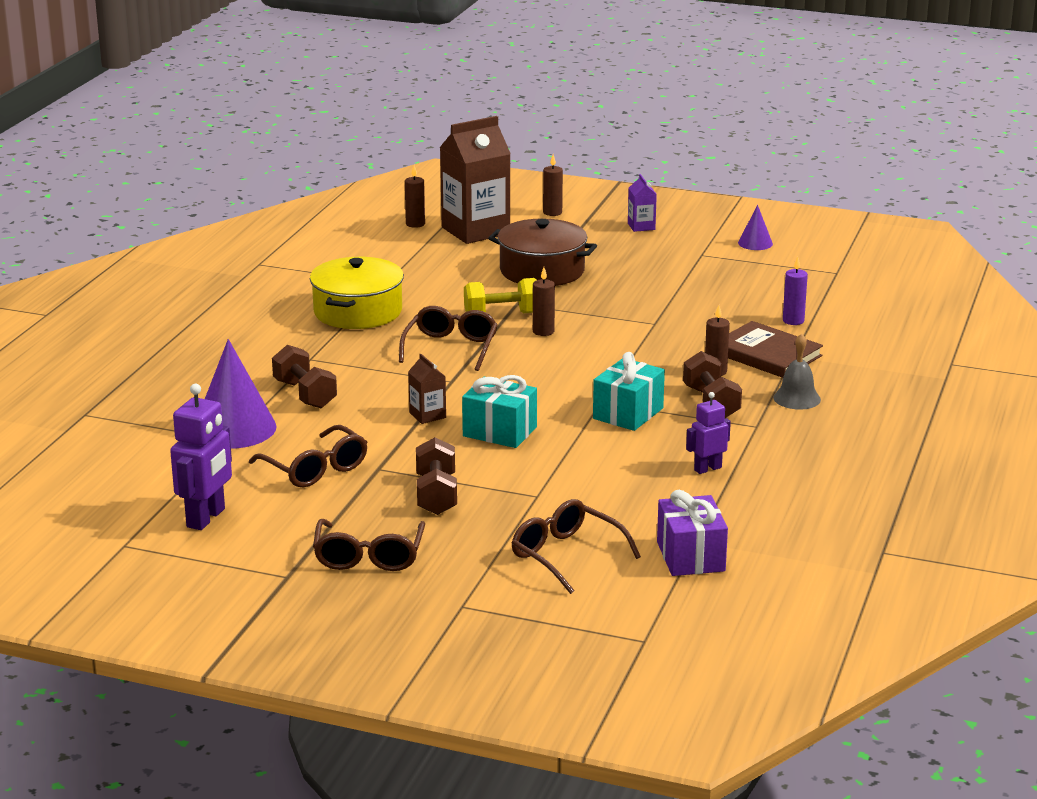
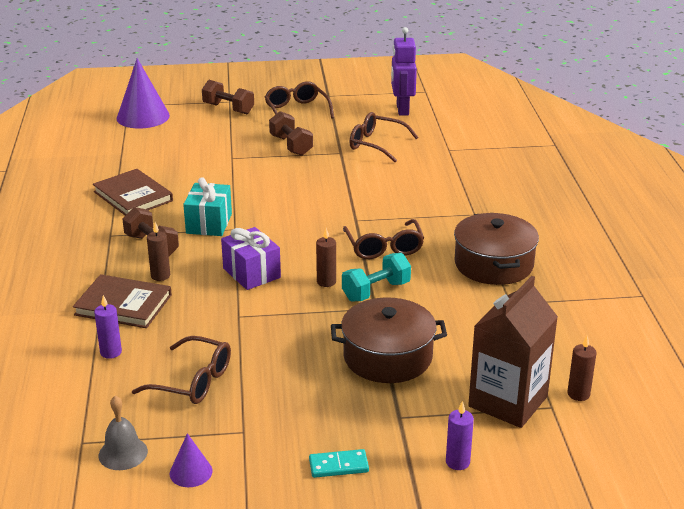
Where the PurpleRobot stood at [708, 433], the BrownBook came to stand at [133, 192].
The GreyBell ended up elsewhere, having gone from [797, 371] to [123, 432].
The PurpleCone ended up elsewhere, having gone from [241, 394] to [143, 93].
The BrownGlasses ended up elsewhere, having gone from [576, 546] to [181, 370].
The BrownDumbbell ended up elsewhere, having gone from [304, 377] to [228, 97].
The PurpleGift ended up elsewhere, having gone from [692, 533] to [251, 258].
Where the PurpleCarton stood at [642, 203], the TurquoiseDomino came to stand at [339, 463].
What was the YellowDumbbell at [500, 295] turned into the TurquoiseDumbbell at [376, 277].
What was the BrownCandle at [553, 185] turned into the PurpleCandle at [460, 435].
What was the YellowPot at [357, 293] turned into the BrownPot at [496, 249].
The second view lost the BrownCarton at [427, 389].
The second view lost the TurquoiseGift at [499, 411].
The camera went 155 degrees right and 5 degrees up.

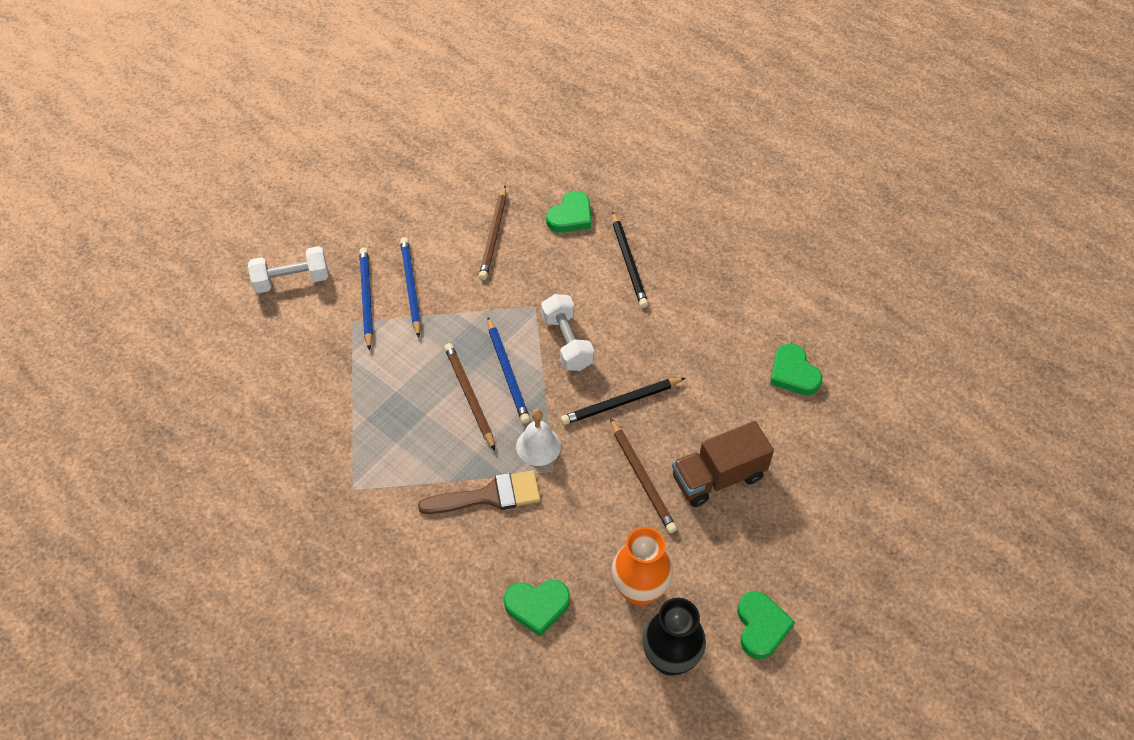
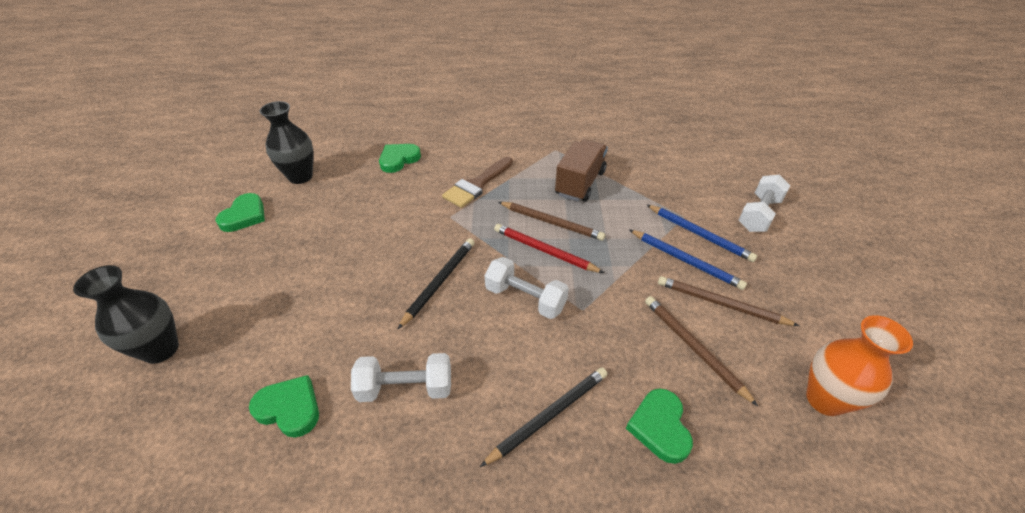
The second view gained the BlackVase at [126, 314].
The GreenHeart at [766, 625] ended up facing another way, 120 degrees counterclockwise from before.
The second view gained the WhiteDumbbell at [401, 377].
The BlackPencil at [630, 260] ended up facing another way, 105 degrees clockwise from before.
What was the BluePencil at [509, 370] turned into the RedPencil at [549, 248].
The BrownTruck ended up elsewhere, having gone from [723, 464] to [581, 170].
The BrownPencil ended up elsewhere, having gone from [643, 475] to [728, 301].
The OrangeVase ended up elsewhere, having gone from [642, 566] to [859, 365].
The second view lost the WhiteBell at [538, 437].
The camera went 140 degrees right and 10 degrees down.

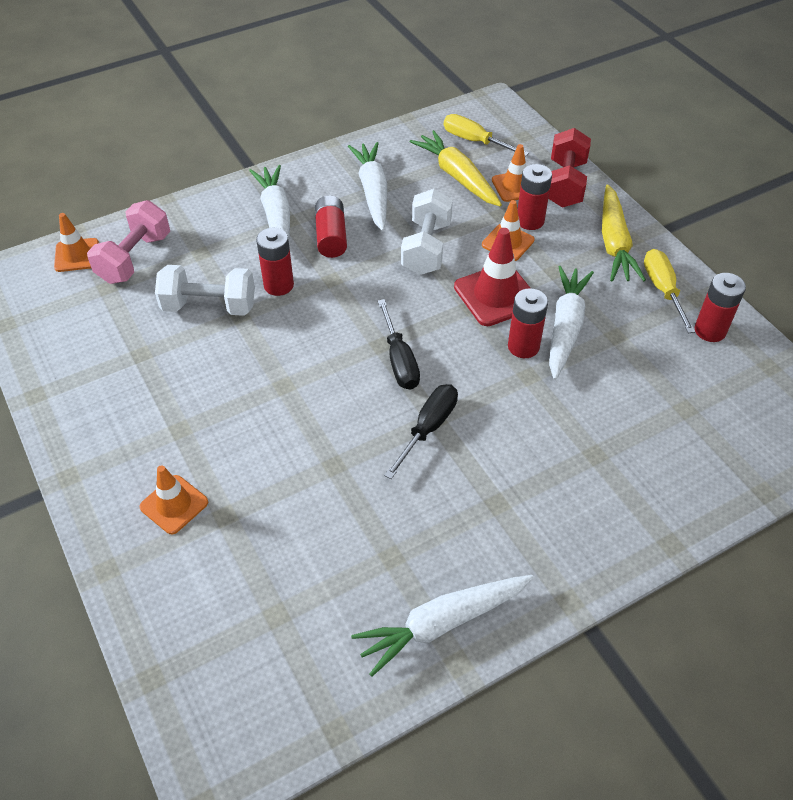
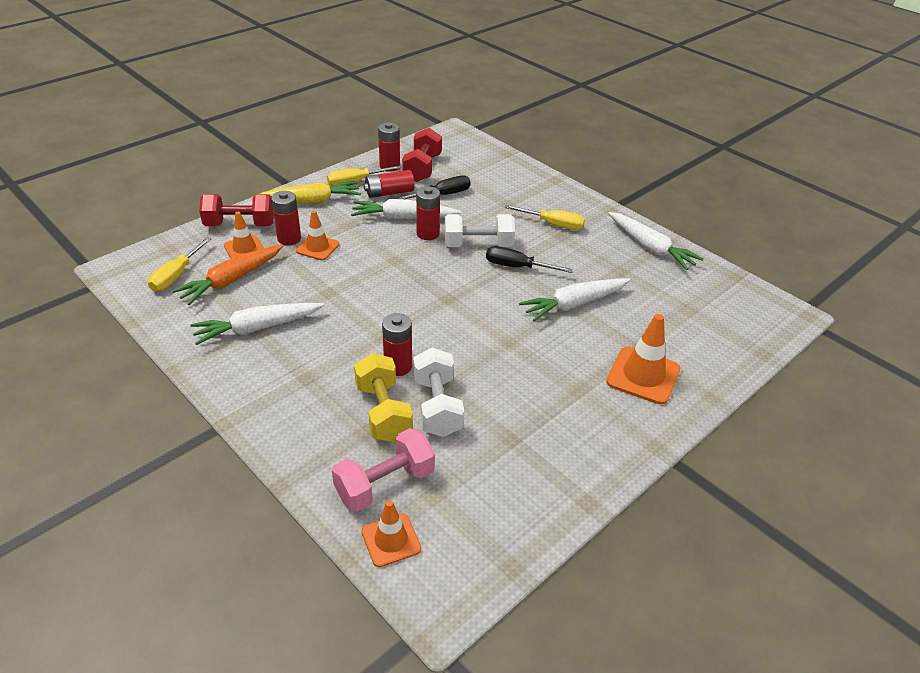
What was the YellowCarrot at [456, 168] turned into the OrangeCarrot at [227, 275].
The PinkDumbbell at [128, 242] ended up facing another way, 45 degrees counterclockwise from before.
The second view gained the YellowDumbbell at [383, 397].
The RedBattery ended up elsewhere, having gone from [331, 226] to [389, 184].
The BlackScrewdriver ended up elsewhere, having gone from [399, 344] to [434, 187].
The second view gained the RedDumbbell at [422, 155].
The WhiteDumbbell ended up elsewhere, having gone from [427, 232] to [479, 230].
The second view gained the YellowScrewdriver at [544, 217].
The WhiteCarrot ended up elsewhere, having gone from [269, 202] to [574, 299].
The size of the OrangeTrafficCone at [173, 500] changed by a factor of 1.55.
The second view lost the RedTrafficCone at [492, 277].
The camera went 105 degrees left and 10 degrees down.

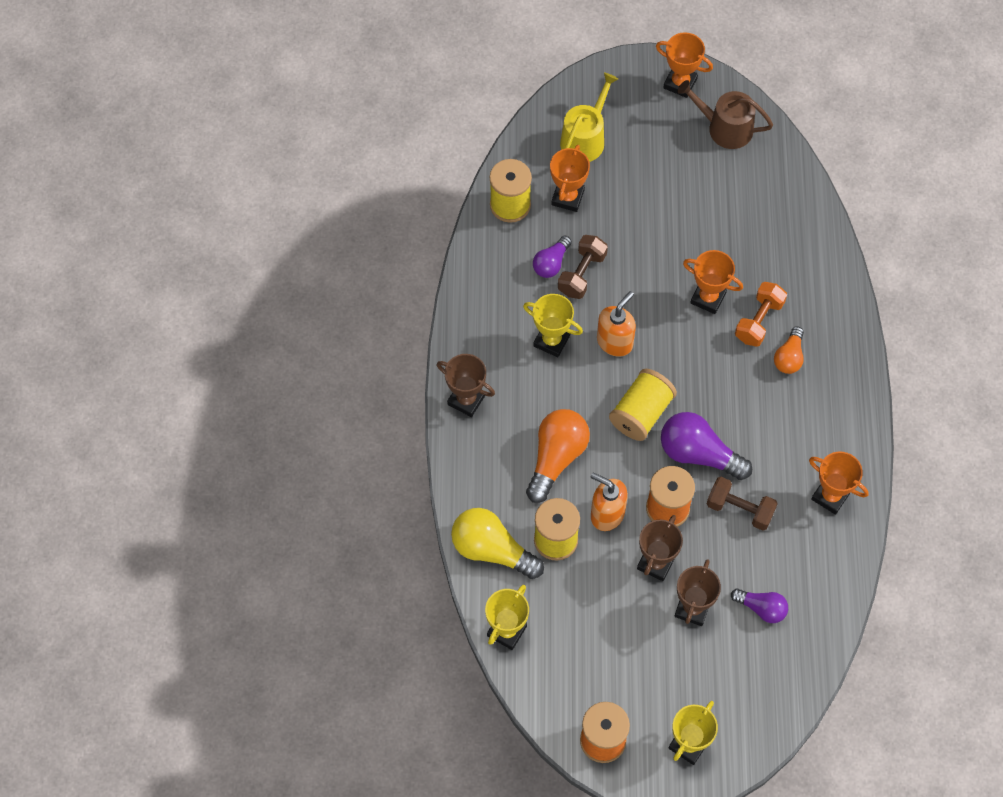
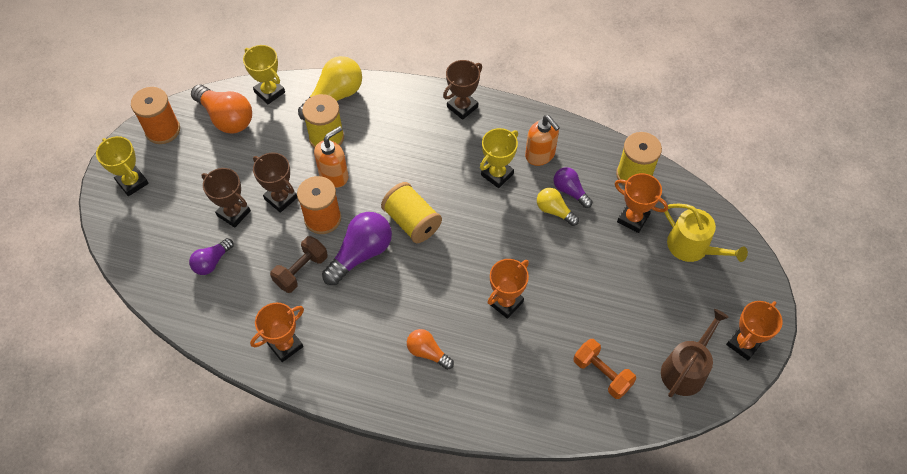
The OrangeLightBulb ended up elsewhere, having gone from [558, 456] to [221, 109].
The OrangeSoapDispenser ended up elsewhere, having gone from [616, 324] to [542, 140].
Where the BrownDumbbell stood at [583, 267], the YellowLightBulb came to stand at [558, 207].
The OrangeDumbbell ended up elsewhere, having gone from [761, 314] to [604, 369].
The camera went 105 degrees right and 5 degrees down.

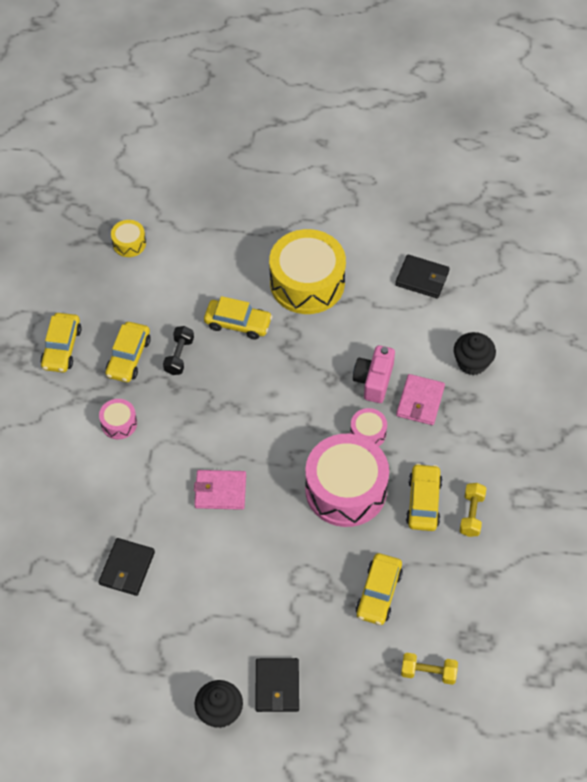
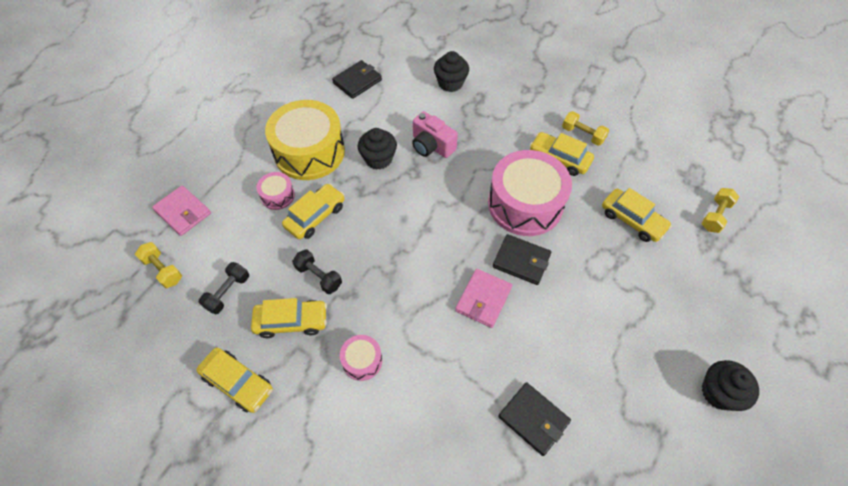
Where the YellowDrum stood at [128, 238], the YellowDumbbell came to stand at [158, 265].
The PinkWallet ended up elsewhere, having gone from [420, 399] to [181, 210].
The second view gained the BlackDumbbell at [224, 288].
The YellowCar at [128, 352] ended up facing another way, 45 degrees counterclockwise from before.
The PinkDrum ended up elsewhere, having gone from [368, 427] to [276, 191].
The second view gained the BlackCupcake at [377, 149].
The BlackWallet ended up elsewhere, having gone from [277, 685] to [522, 259].
The camera went 65 degrees left and 0 degrees up.

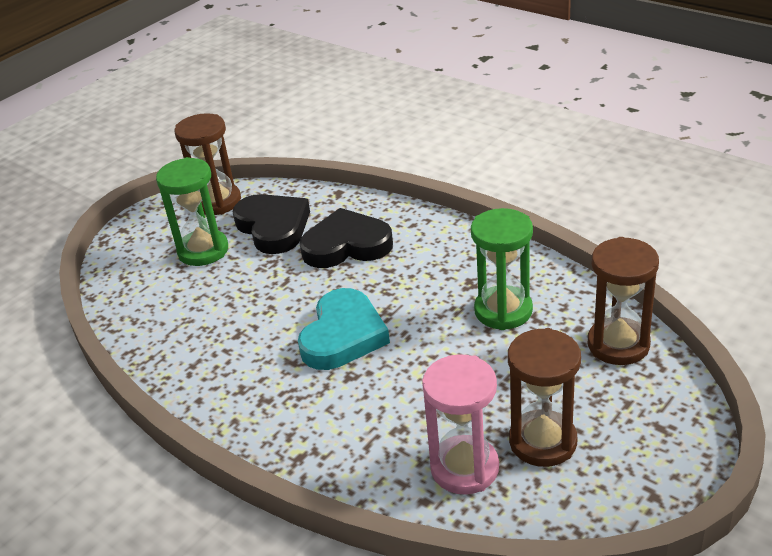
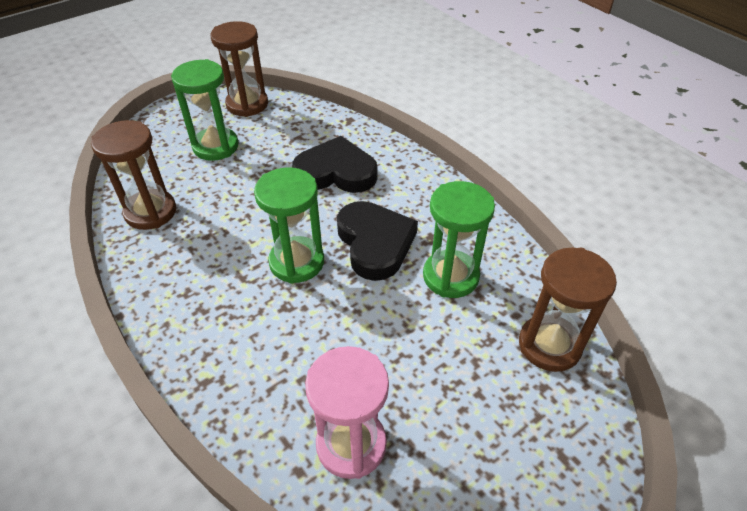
The BrownHourglass ended up elsewhere, having gone from [544, 397] to [133, 175].
Where the TurquoiseHeart stood at [344, 329], the GreenHourglass came to stand at [289, 226].
The BlackHeart ended up elsewhere, having gone from [271, 224] to [377, 241].
The camera went 10 degrees right and 10 degrees up.

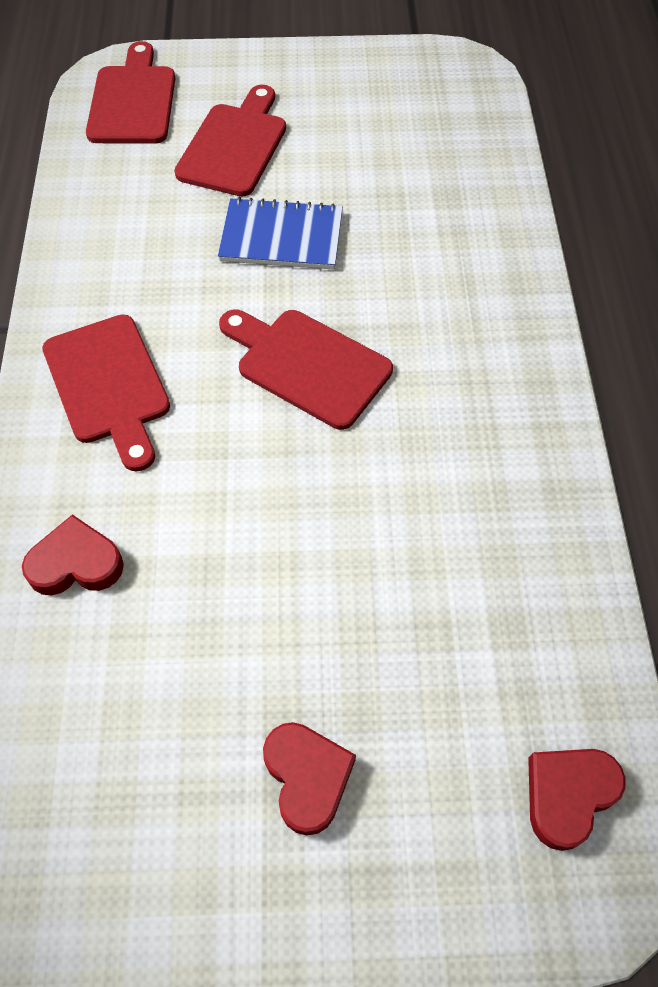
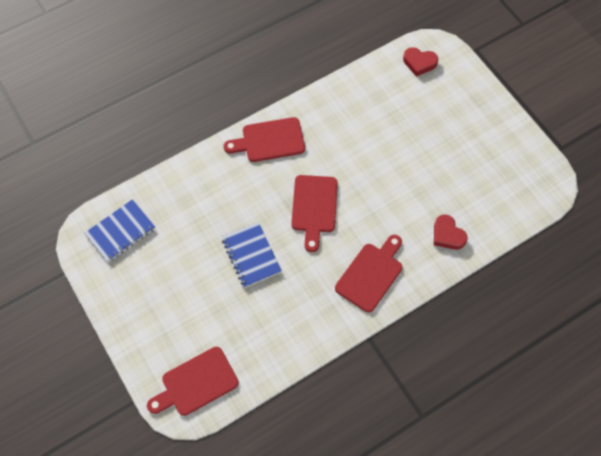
The second view gained the BlueNotebook at [120, 230].
The RedCuttingBoard ended up elsewhere, having gone from [230, 140] to [264, 139].
The second view lost the RedHeart at [309, 778].
The camera went 120 degrees left and 5 degrees up.

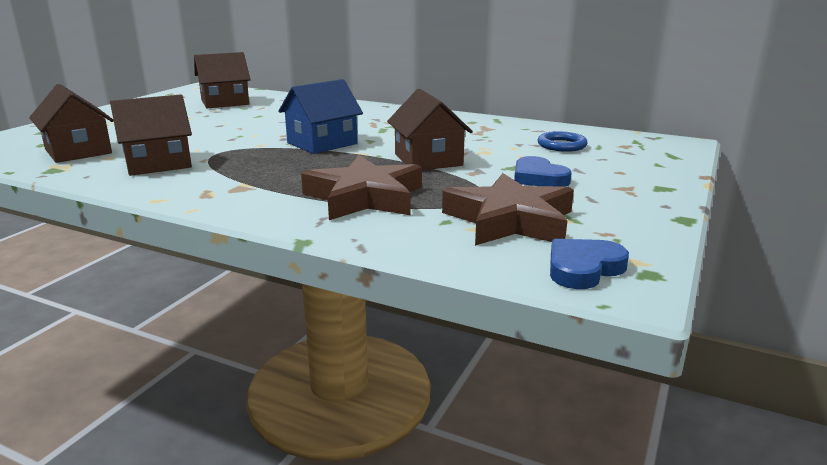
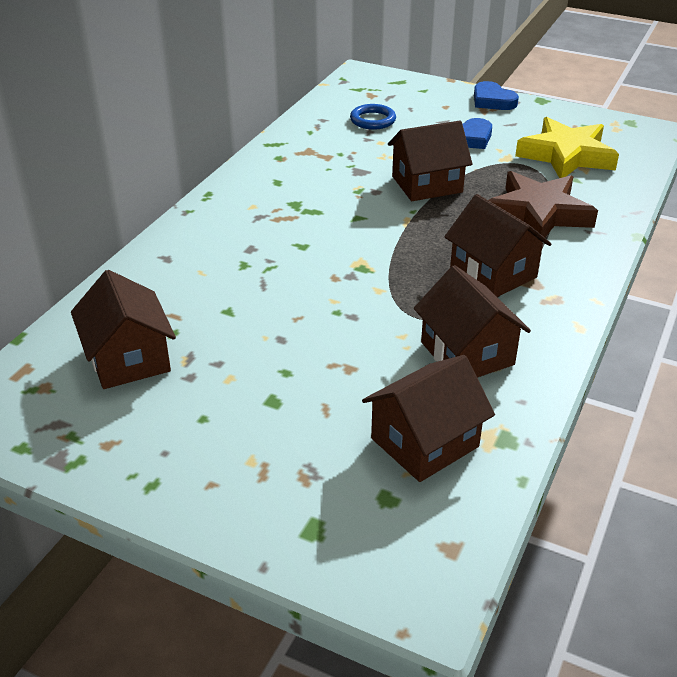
The second view gained the BrownHouse at [497, 245].
The BlueHeart ended up elsewhere, having gone from [589, 264] to [496, 95].
What was the BrownStar at [508, 209] turned into the YellowStar at [567, 147].
The second view lost the BlueHouse at [320, 116].
The camera went 90 degrees left and 15 degrees up.

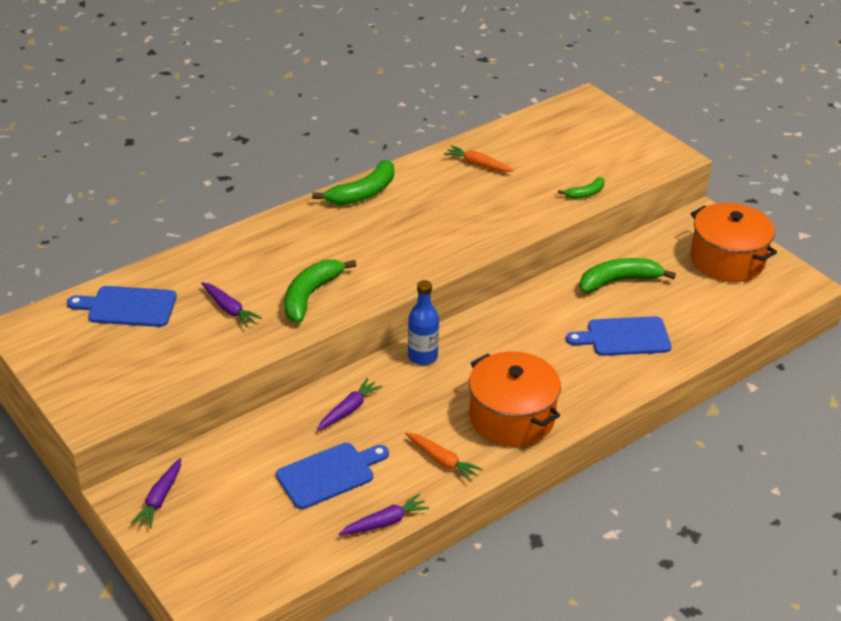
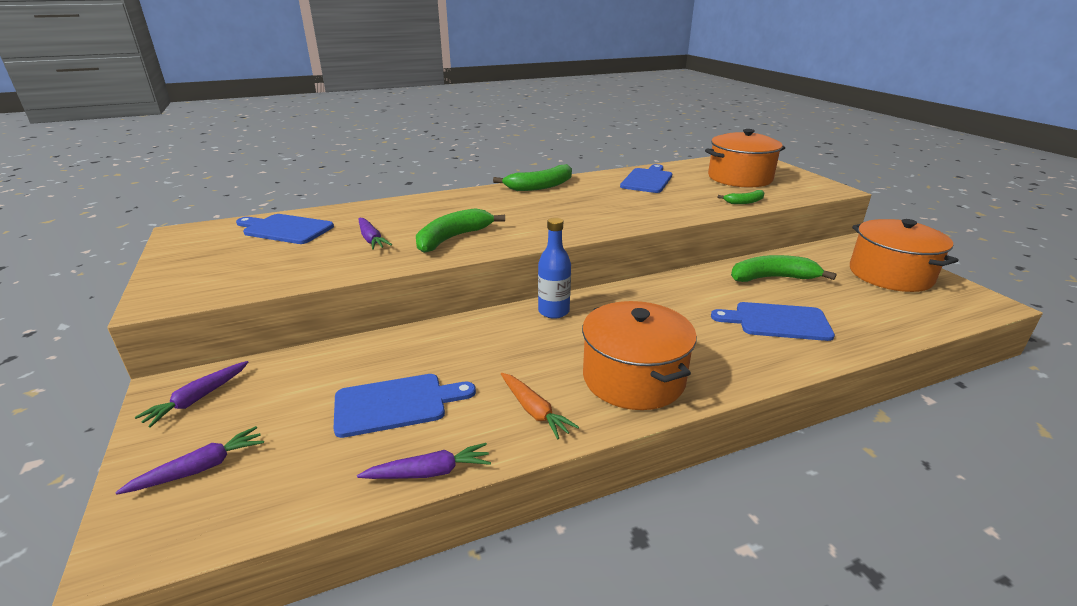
The PurpleCarrot ended up elsewhere, having gone from [349, 404] to [189, 460].
Where the OrangeCarrot stood at [479, 158], the BlueCuttingBoard came to stand at [646, 178].
The second view gained the OrangePot at [745, 158].
The camera went 15 degrees right and 10 degrees down.

